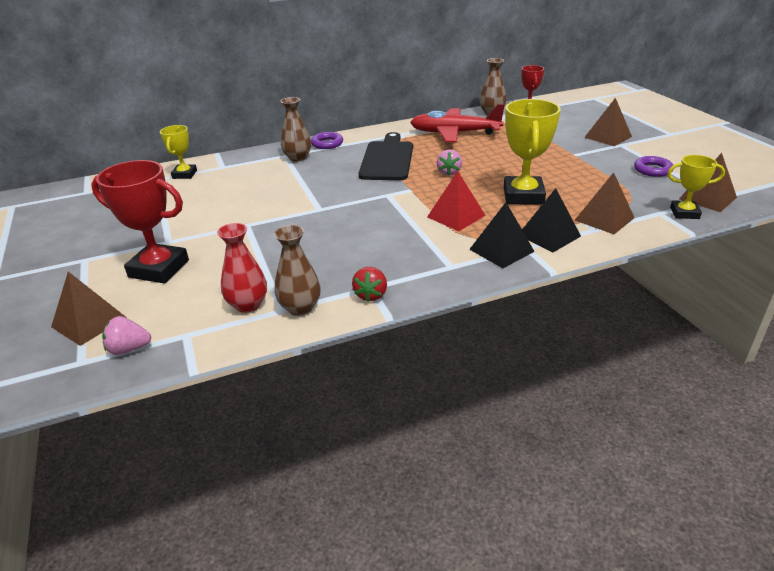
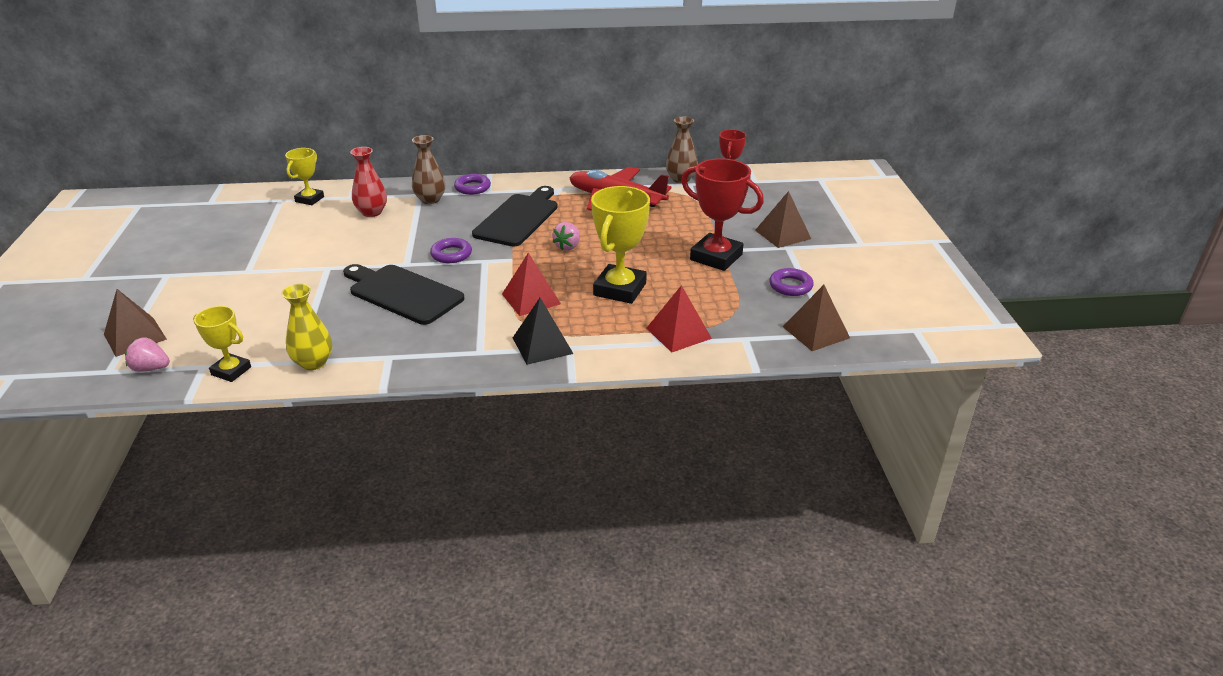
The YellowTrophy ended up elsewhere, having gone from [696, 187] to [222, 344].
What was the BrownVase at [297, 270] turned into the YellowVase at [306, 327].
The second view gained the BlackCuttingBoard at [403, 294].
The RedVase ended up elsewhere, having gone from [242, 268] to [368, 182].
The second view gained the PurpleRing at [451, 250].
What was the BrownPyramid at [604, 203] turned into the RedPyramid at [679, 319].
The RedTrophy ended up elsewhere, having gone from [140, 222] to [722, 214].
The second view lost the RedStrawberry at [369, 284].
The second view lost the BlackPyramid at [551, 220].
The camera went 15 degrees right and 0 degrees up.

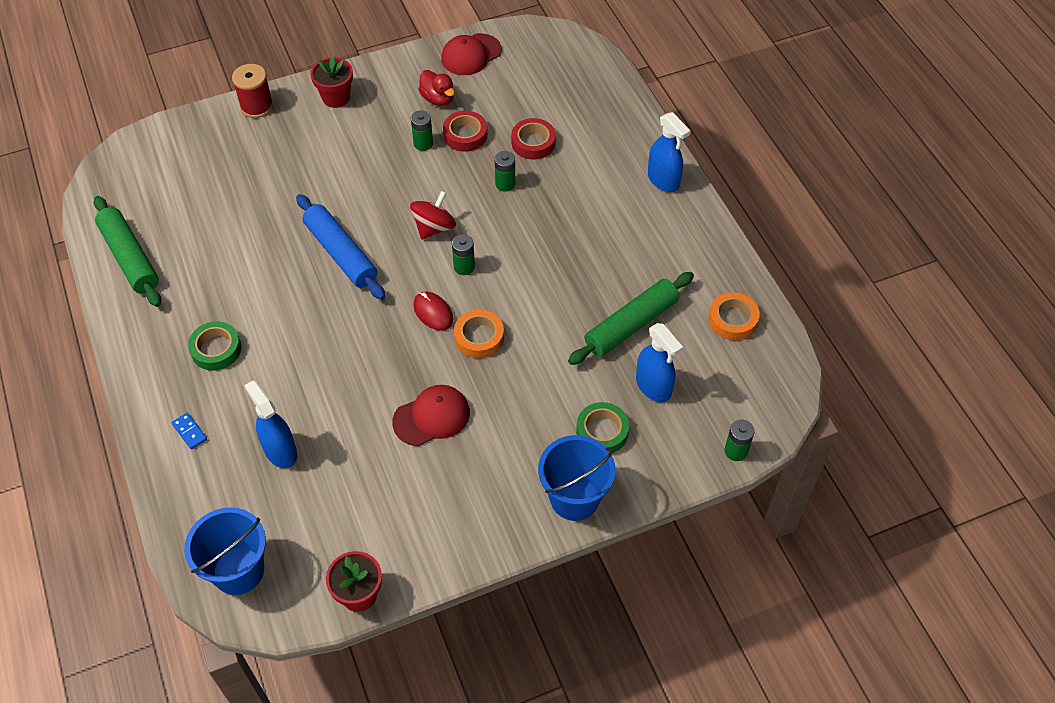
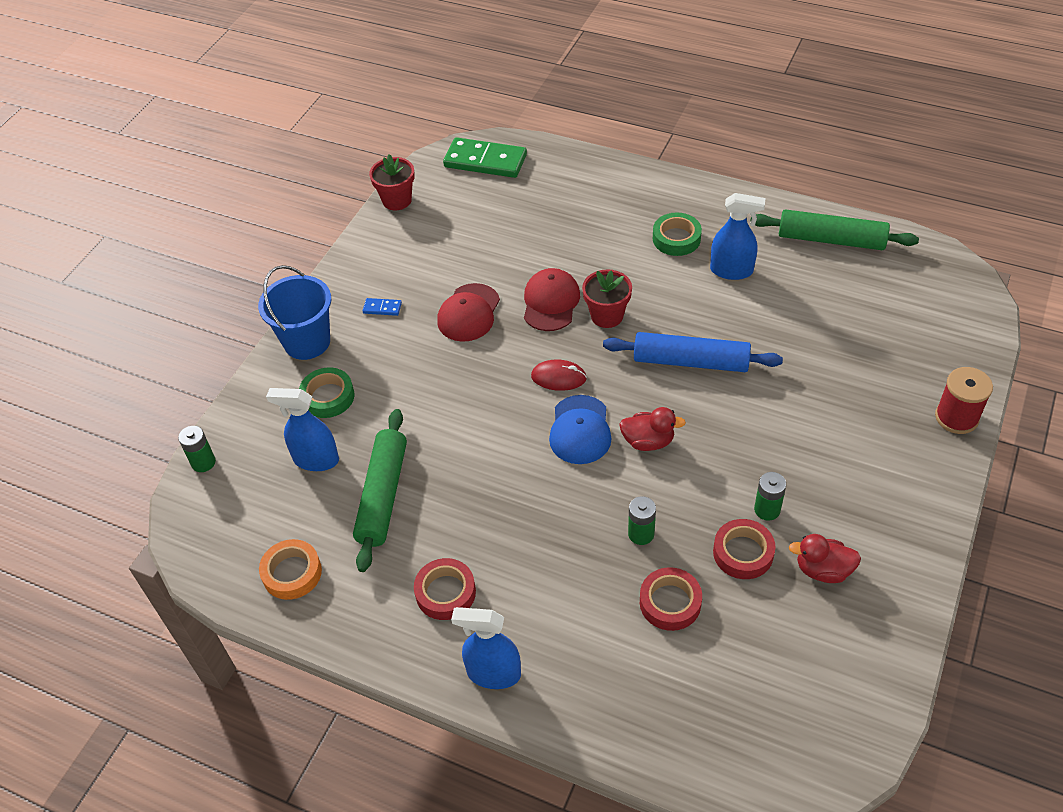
The BlueDomino ended up elsewhere, having gone from [189, 431] to [382, 307].
The second view gained the RedTape at [445, 589].
Where the BlueBucket stood at [225, 551], the GreenDomino came to stand at [485, 157].
The RedCap ended up elsewhere, having gone from [471, 54] to [552, 299].
Where the GreenBattery stood at [463, 254], the BlueCap came to stand at [580, 429].
The RedFlowerPot ended up elsewhere, having gone from [331, 82] to [607, 298].
Where the RedSpinningTop stood at [433, 215], the RedDuck came to stand at [652, 429].
The BlueSprayBottle ended up elsewhere, having gone from [270, 424] to [737, 236].
The second view lost the OrangeTape at [479, 334].
The camera went 140 degrees right and 5 degrees down.

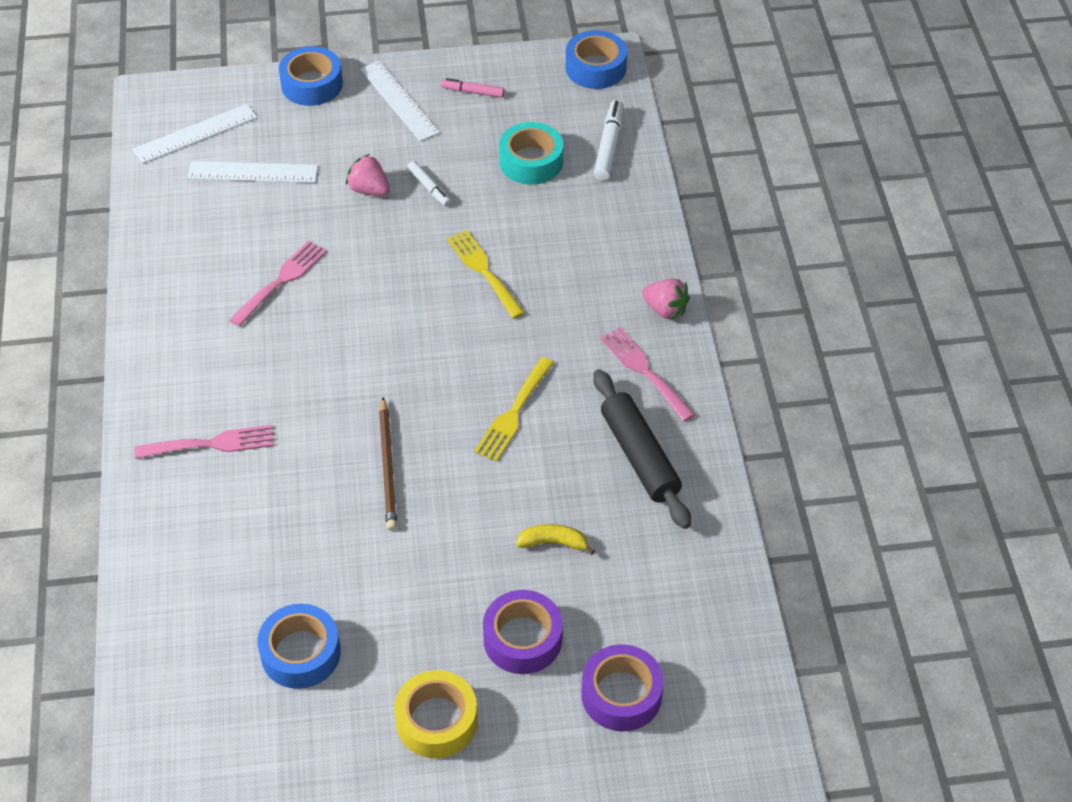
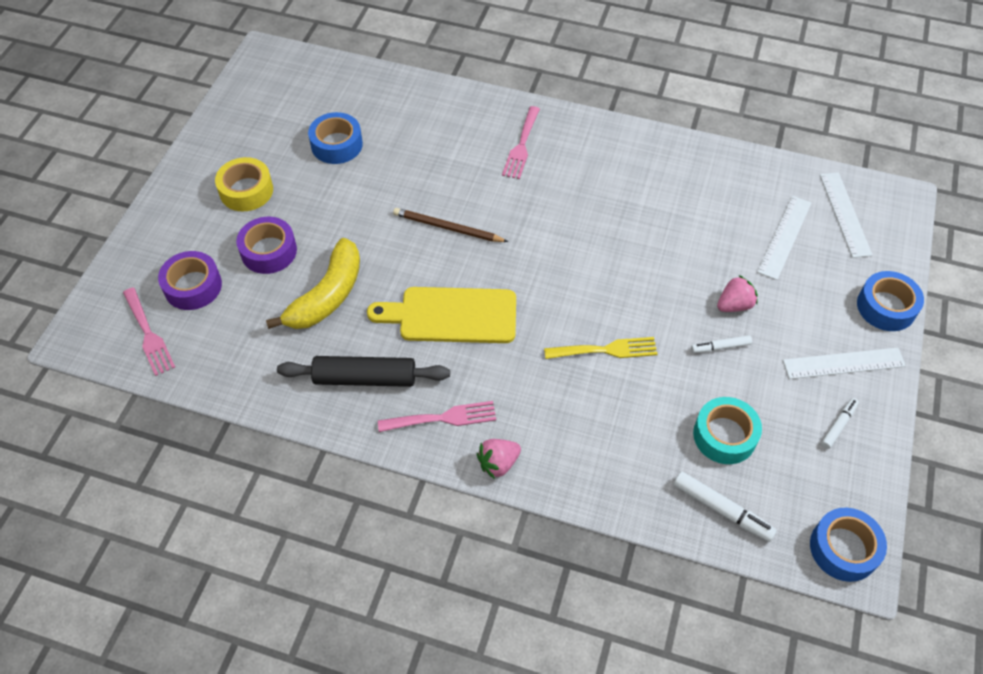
The PinkFork ended up elsewhere, having gone from [278, 284] to [149, 332].
The size of the YellowBanana at [555, 539] changed by a factor of 2.13.
Where the YellowFork stood at [514, 409], the YellowCuttingBoard came to stand at [441, 315].
What was the PinkMarker at [473, 88] turned into the WhiteMarker at [840, 423].
The camera went 115 degrees right and 5 degrees up.

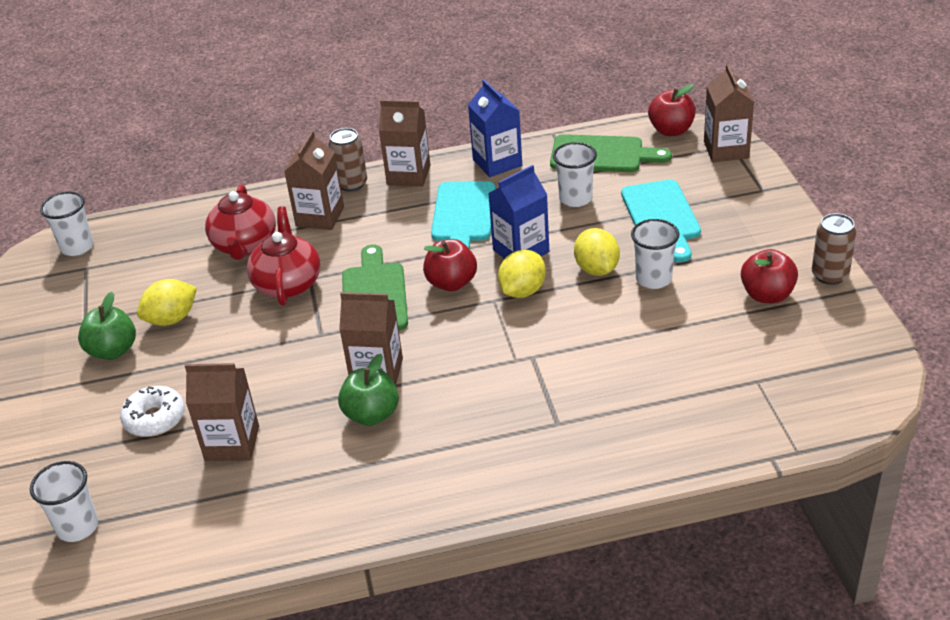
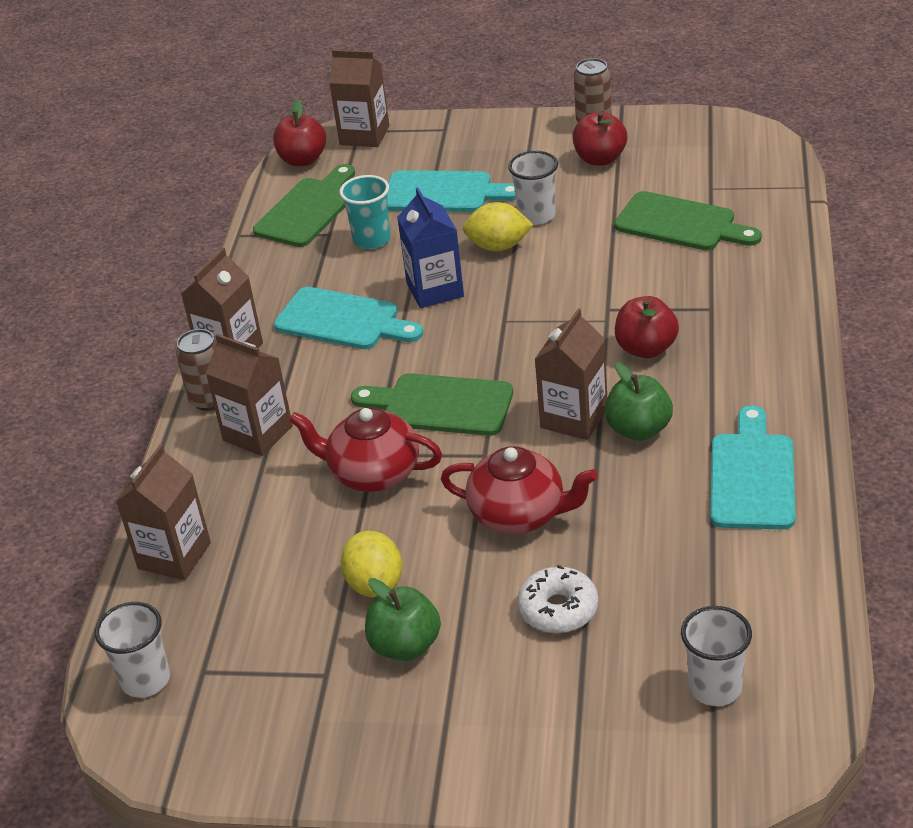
The BrownCarton ended up elsewhere, having gone from [222, 412] to [163, 512].
What was the WhiteCup at [575, 174] turned into the TurquoiseCup at [364, 212].
The RedTeapot ended up elsewhere, having gone from [240, 222] to [519, 490].
The second view gained the GreenCuttingBoard at [688, 220].
The RedApple ended up elsewhere, having gone from [450, 265] to [647, 327].
The second view gained the TurquoiseCuttingBoard at [753, 467].
The second view lost the BlueCarton at [495, 128].
The second view lost the YellowLemon at [522, 274].
The camera went 70 degrees left and 0 degrees up.

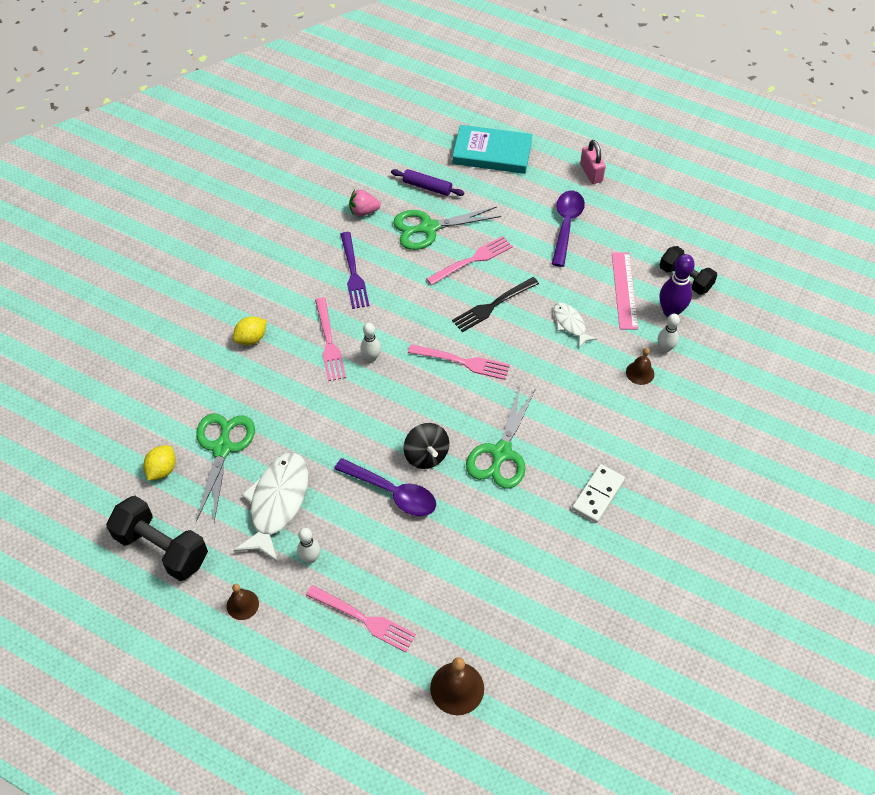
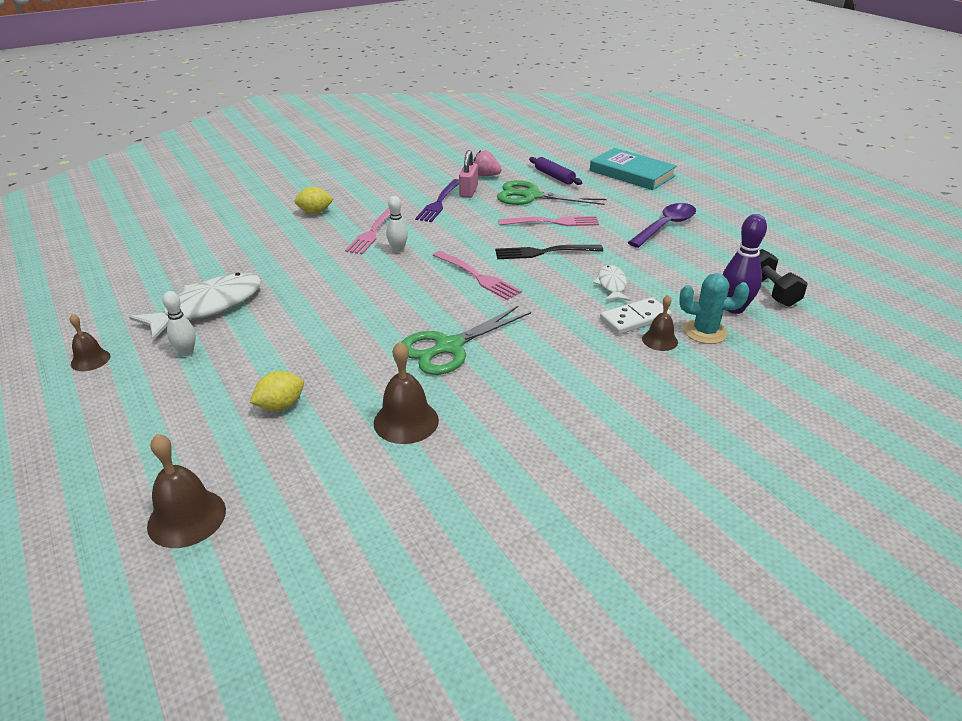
The YellowLemon ended up elsewhere, having gone from [159, 463] to [277, 391].
The second view gained the BrownBell at [406, 392].
The PinkPadlock ended up elsewhere, having gone from [593, 162] to [468, 174].
The WhiteDomino ended up elsewhere, having gone from [598, 493] to [636, 316].
Where the WhiteBowlingPin stood at [669, 333], the TurquoiseCactus came to stand at [714, 308].
The second view lost the BlackDumbbell at [157, 538].
The second view lost the GreenScissors at [225, 467].
The second view lost the PinkFork at [361, 618].
The second view lost the PurpleSpoon at [385, 487].
The second view lost the BlackSpinningTop at [426, 446].
The second view lost the PinkRuler at [625, 290].
The camera went 30 degrees right and 20 degrees down.

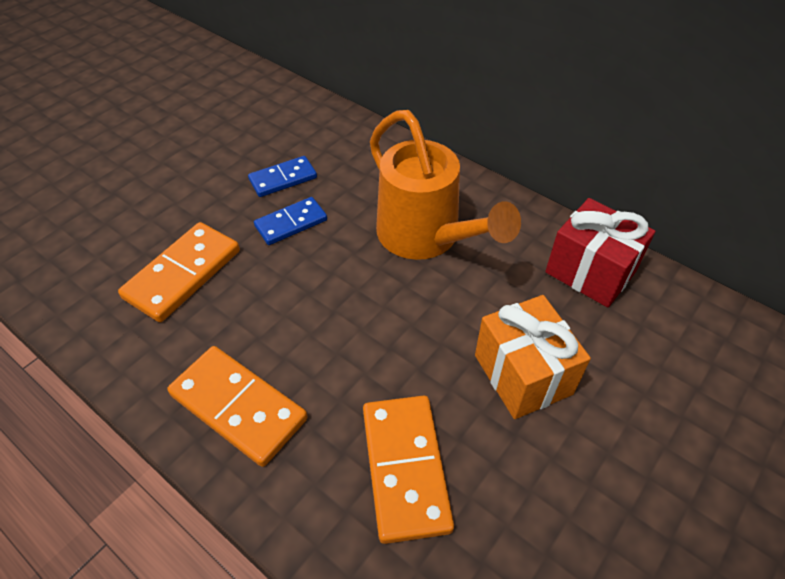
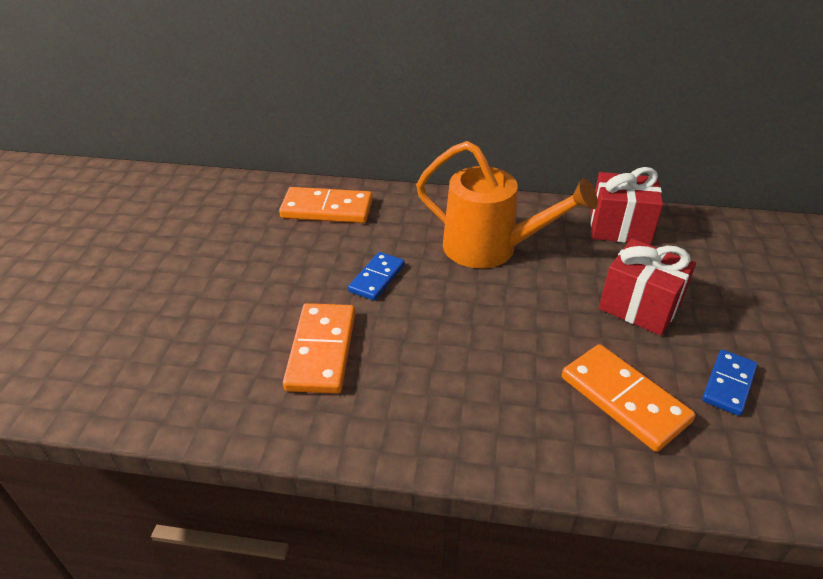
The OrangeDomino ended up elsewhere, having gone from [237, 406] to [326, 205].
What was the OrangeGift at [533, 357] turned into the RedGift at [647, 287].
The BlueDomino ended up elsewhere, having gone from [282, 176] to [730, 383].
The camera went 30 degrees left and 10 degrees down.

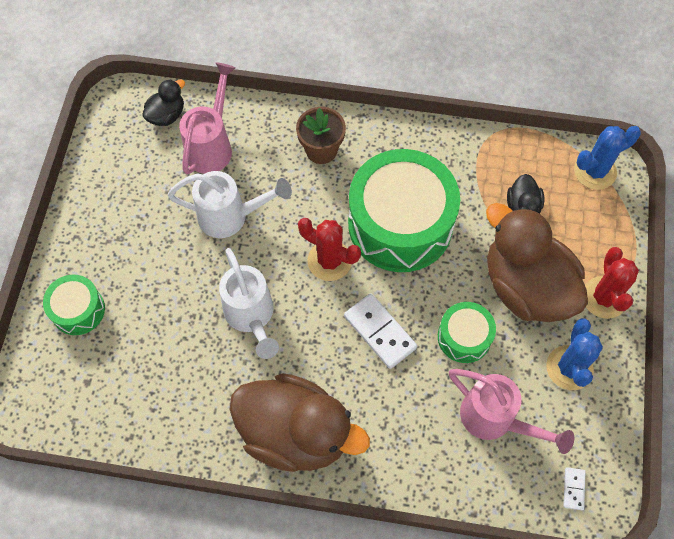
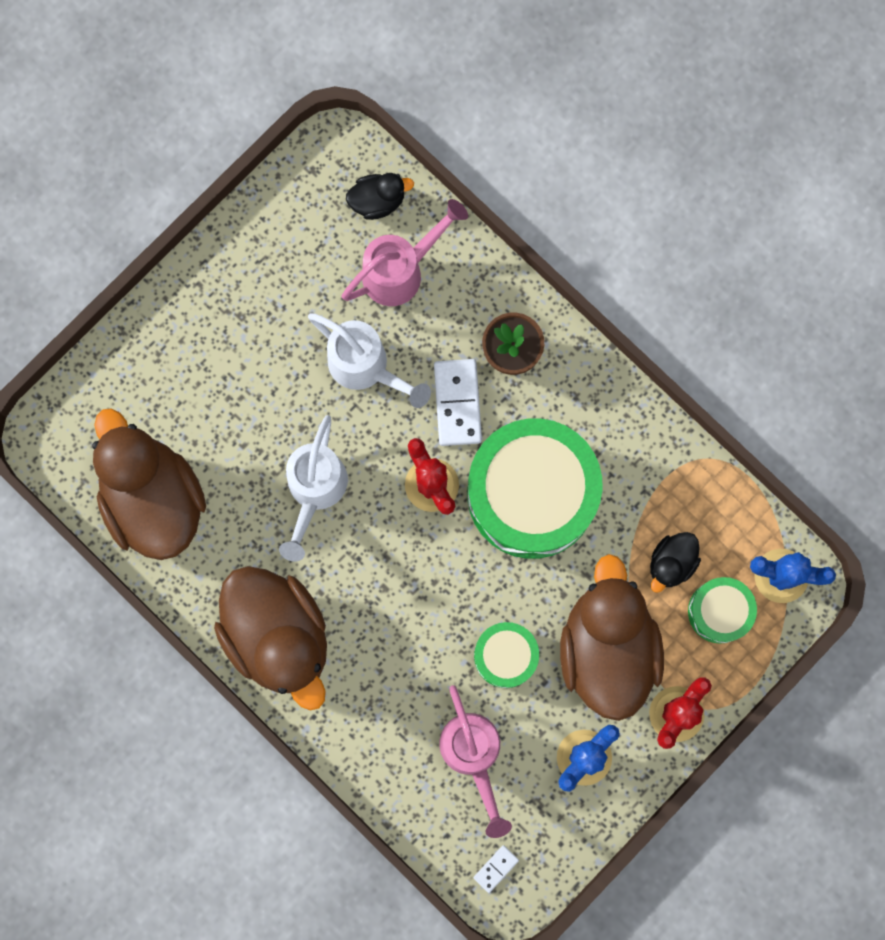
The second view gained the BrownDuck at [149, 484].
The WhiteDomino ended up elsewhere, having gone from [380, 331] to [458, 402].
The GreenDrum ended up elsewhere, having gone from [74, 305] to [722, 610].
The camera went 35 degrees right and 15 degrees up.

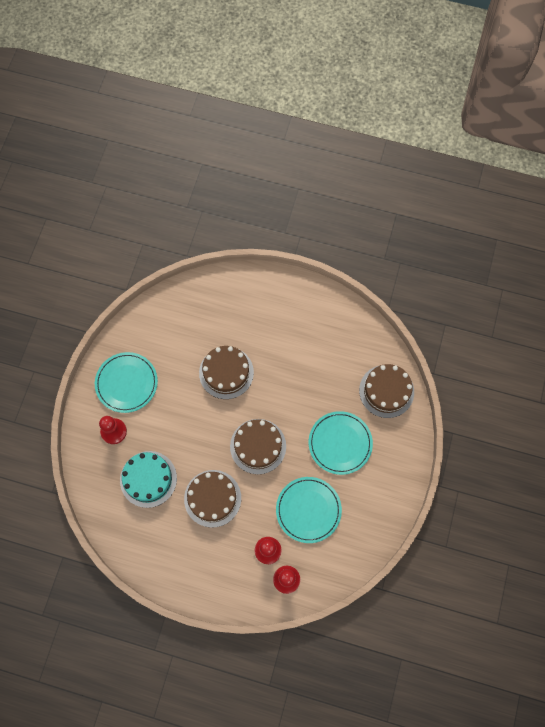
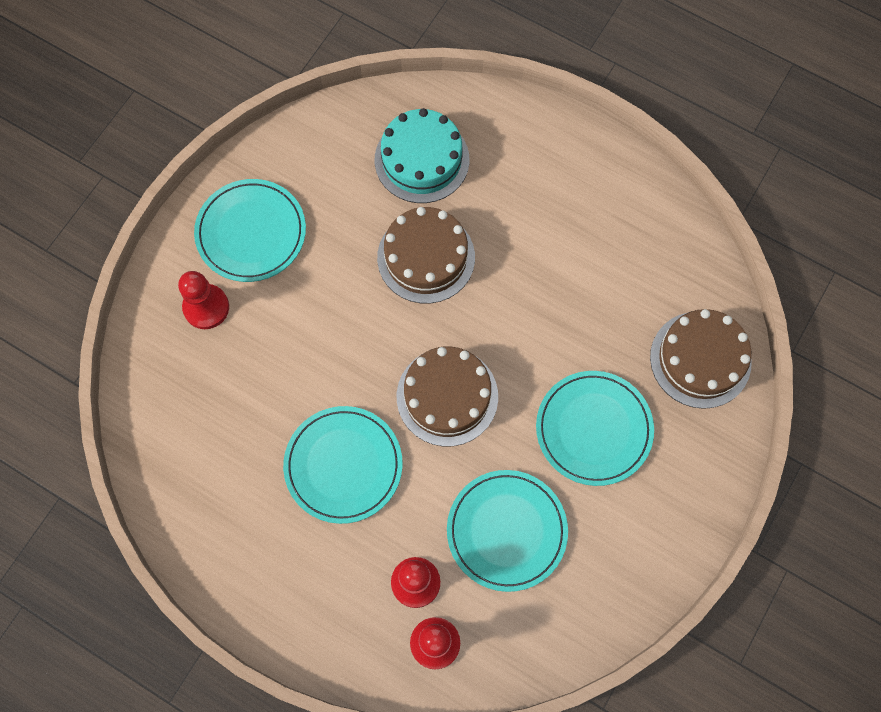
Where the BrownCake stood at [212, 499], the TurquoisePlate came to stand at [343, 465].
The TurquoiseCake ended up elsewhere, having gone from [148, 479] to [422, 155].
The camera went 15 degrees right and 0 degrees up.

